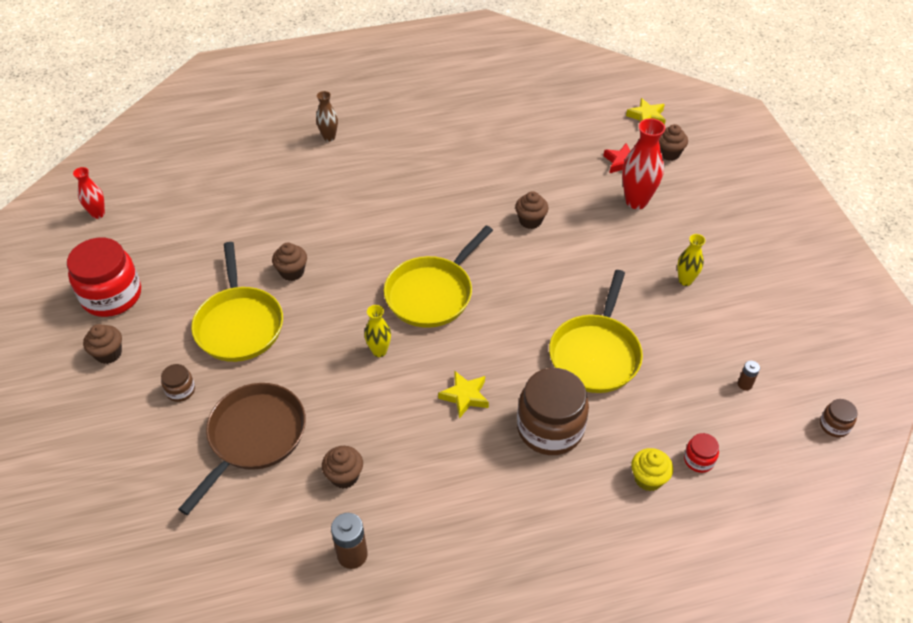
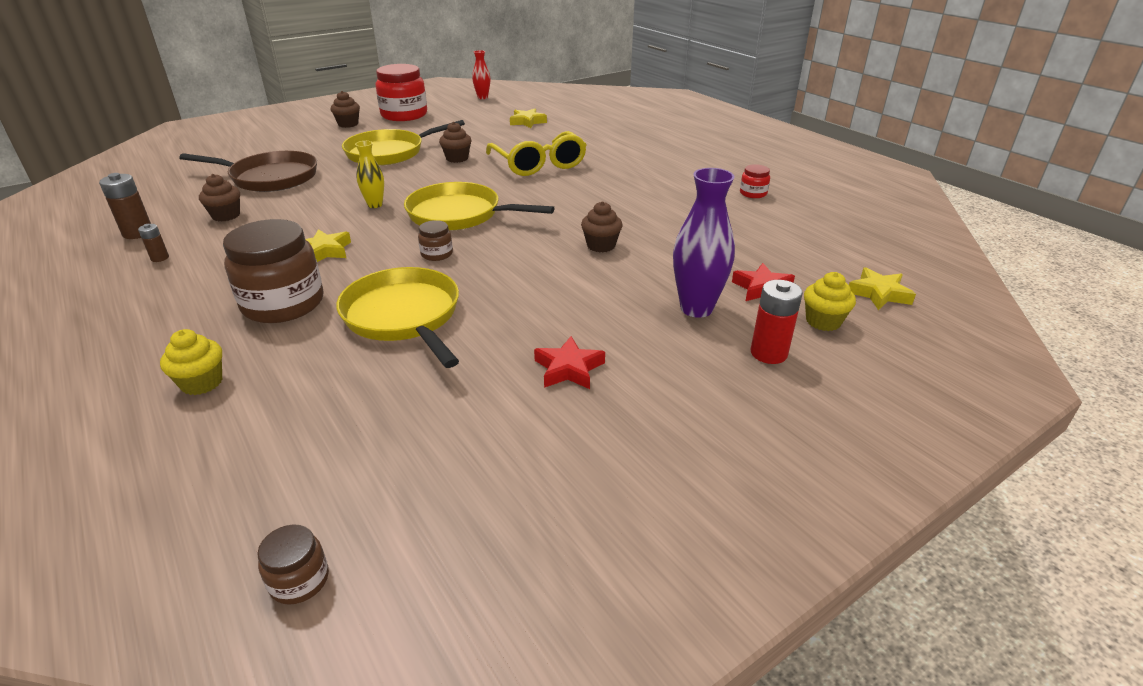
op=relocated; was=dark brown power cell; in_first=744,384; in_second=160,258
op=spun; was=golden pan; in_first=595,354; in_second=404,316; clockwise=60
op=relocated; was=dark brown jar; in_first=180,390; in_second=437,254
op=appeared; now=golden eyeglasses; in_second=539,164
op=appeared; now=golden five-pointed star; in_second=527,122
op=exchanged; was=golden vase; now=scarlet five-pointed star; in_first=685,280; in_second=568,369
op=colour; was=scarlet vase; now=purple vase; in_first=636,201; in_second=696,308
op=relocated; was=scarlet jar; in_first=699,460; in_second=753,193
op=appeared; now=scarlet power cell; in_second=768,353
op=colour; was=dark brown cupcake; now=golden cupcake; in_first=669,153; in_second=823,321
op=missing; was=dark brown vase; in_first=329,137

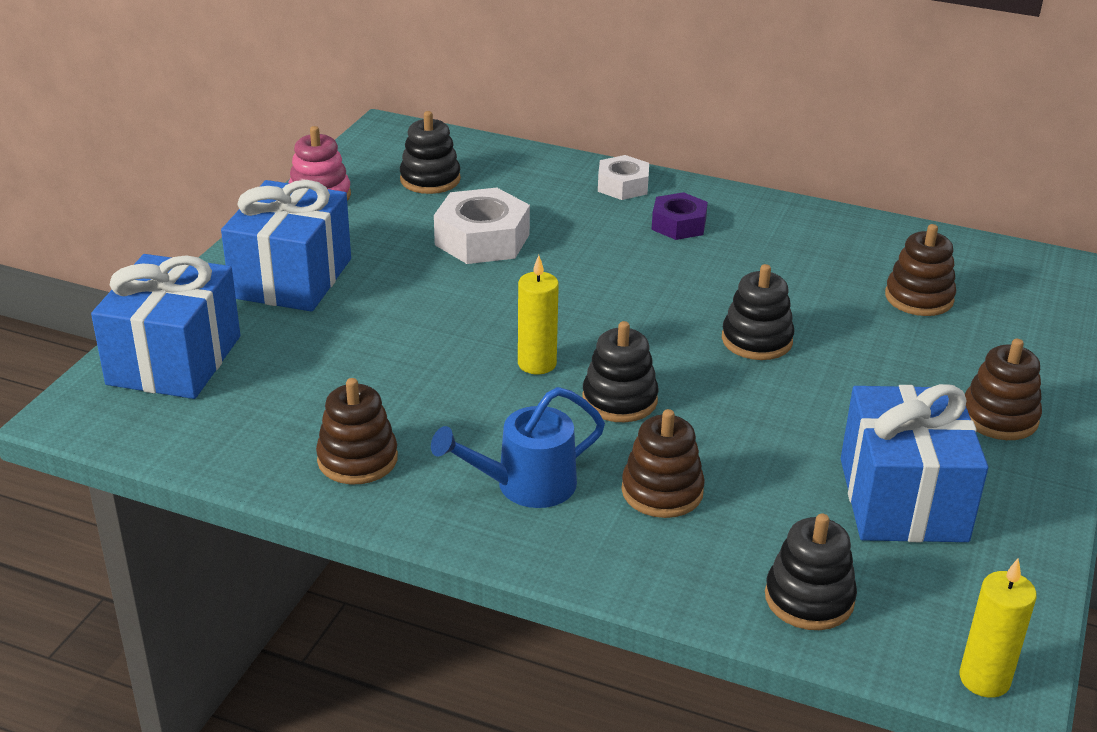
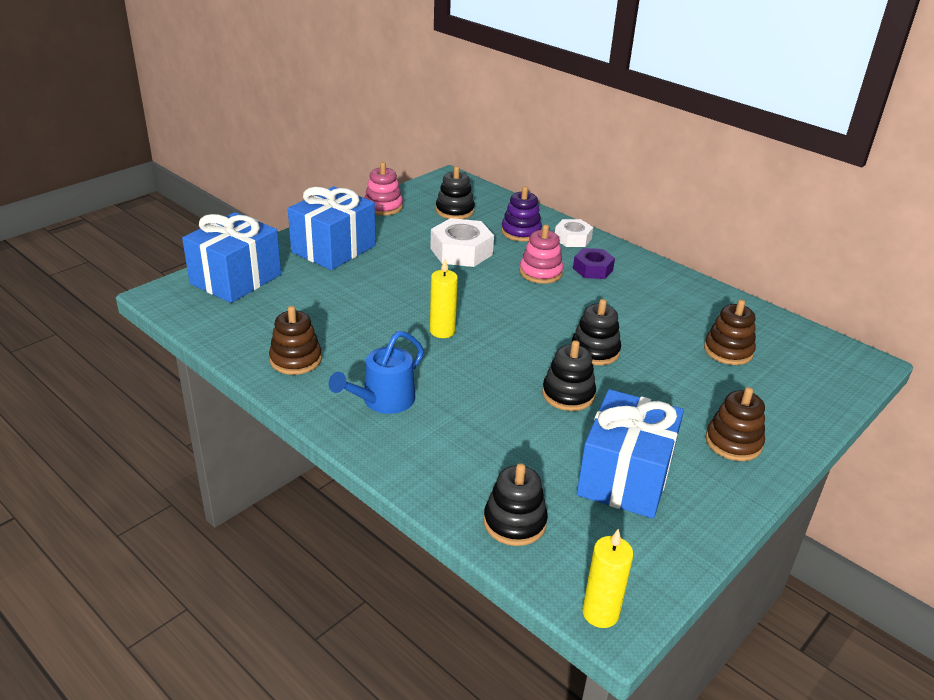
op=spun; was=blue watering pot; in_first=525,485; in_second=383,401; clockwise=-45
op=appeared; now=purple ring stacker; in_second=521,232
op=appeared; now=rosy ring stacker; in_second=540,272
op=relocated; was=black ring stacker; in_first=619,400; in_second=568,394
op=missing; was=dark brown ring stacker; in_first=662,491

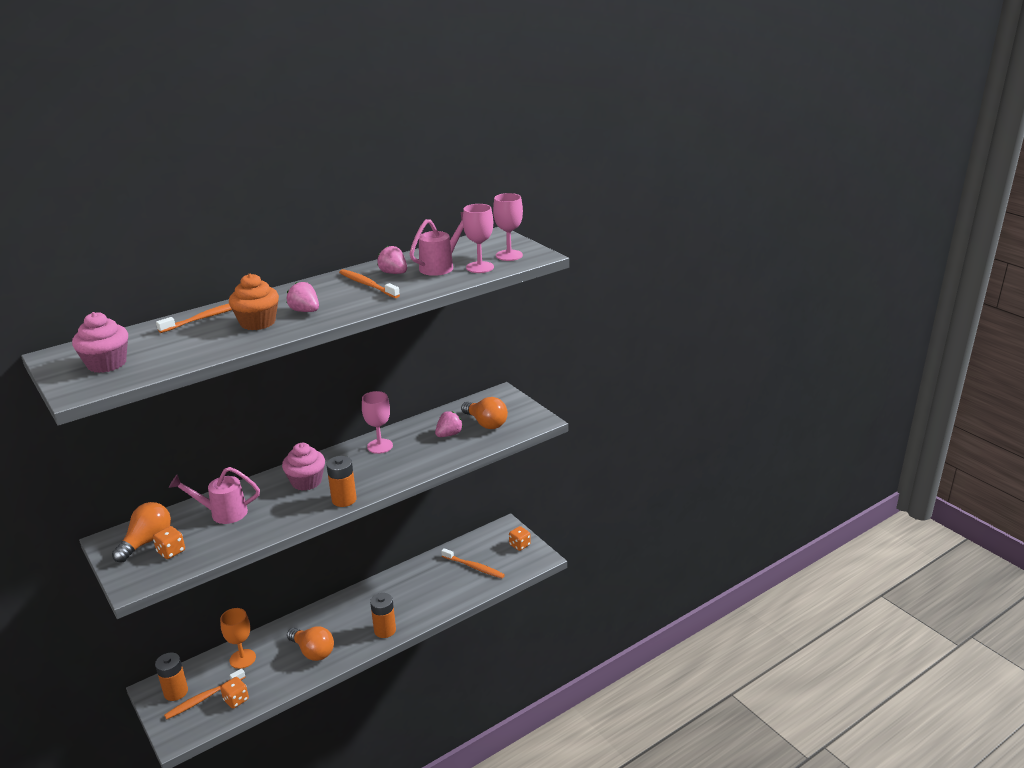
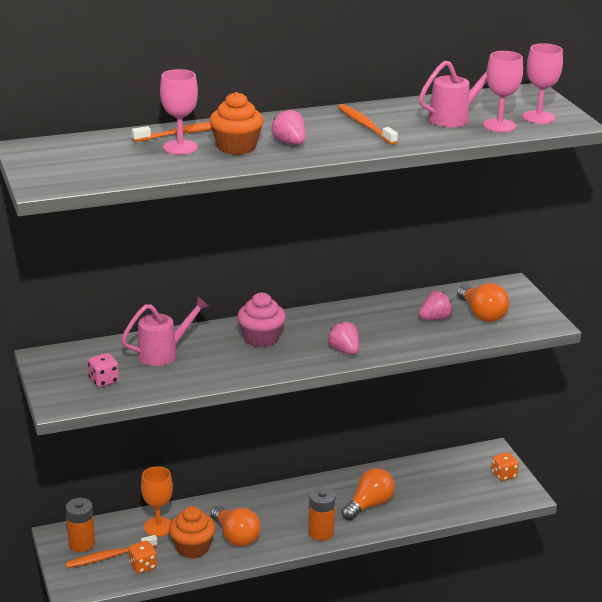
op=colour; was=bright orange game die; now=rosy game die; in_first=171,551; in_second=104,380
op=spun; was=rosy watering pot; in_first=222,513; in_second=164,353; clockwise=135
op=relocated; was=rosy wine glass; in_first=380,446; in_second=180,147
op=appeared; now=bright orange cupcake; in_second=192,548
op=relocated; was=rosy toy strawberry; in_first=394,273; in_second=344,351
op=relocated; was=bright orange lightbulb; in_first=147,541; in_second=369,505
op=missing; was=rosy cupcake; in_first=107,364
op=missing; was=bright orange power cell; in_first=344,499
op=missing; was=bright orange dental brush; in_first=474,567

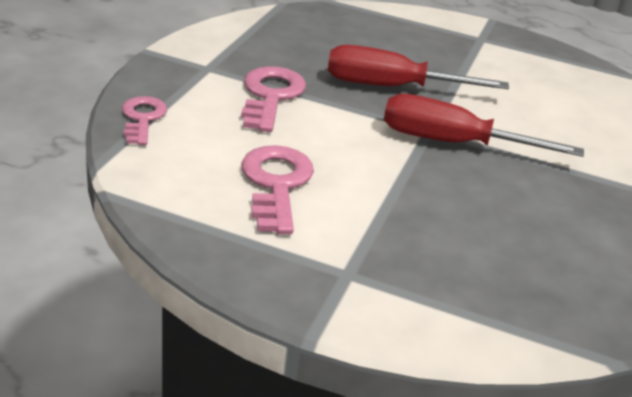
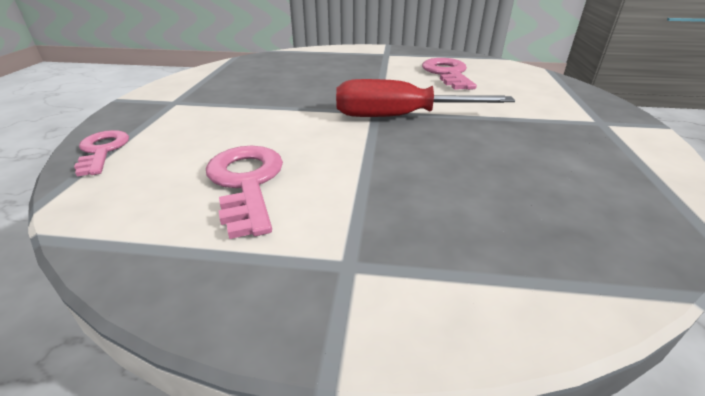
op=relocated; was=rosy latchkey; in_first=270,96; in_second=447,73
op=missing; was=scarlet flat screwdriver; in_first=392,87

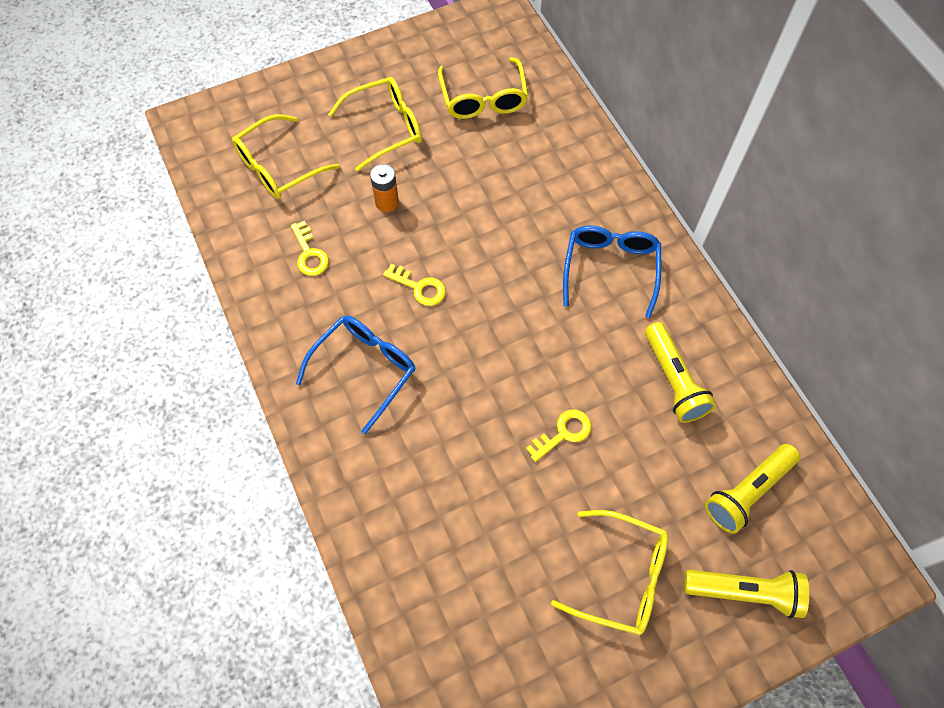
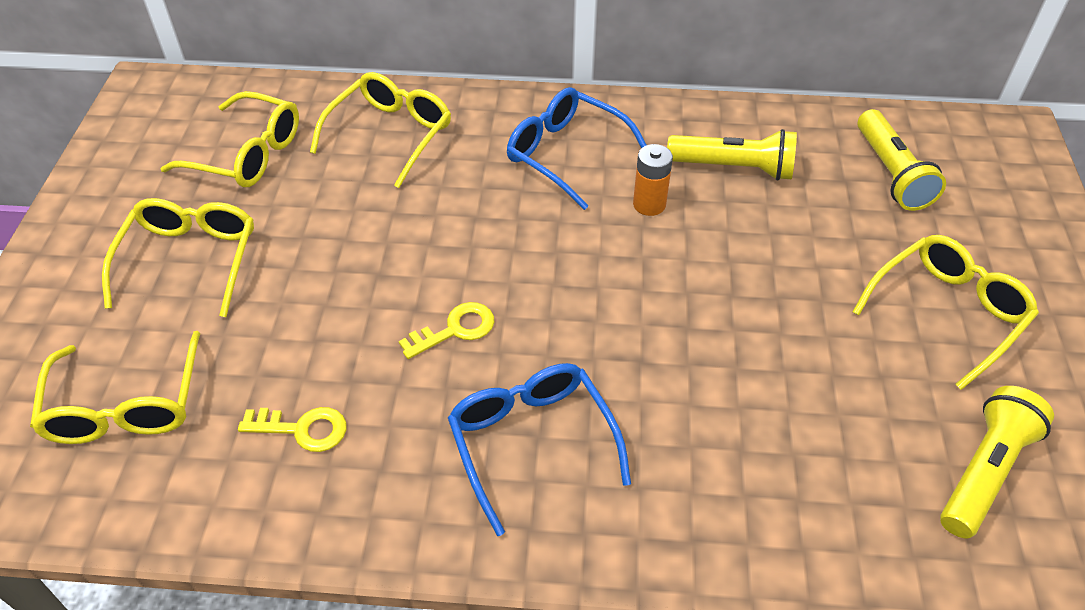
op=appeared; now=golden eyeglasses; in_second=390,135
op=relocated; was=bright orange power cell; in_first=387,202; in_second=649,204
op=relocated; was=golden flashlight; in_first=744,592; in_second=984,471
op=missing; was=golden latchkey; in_first=564,433

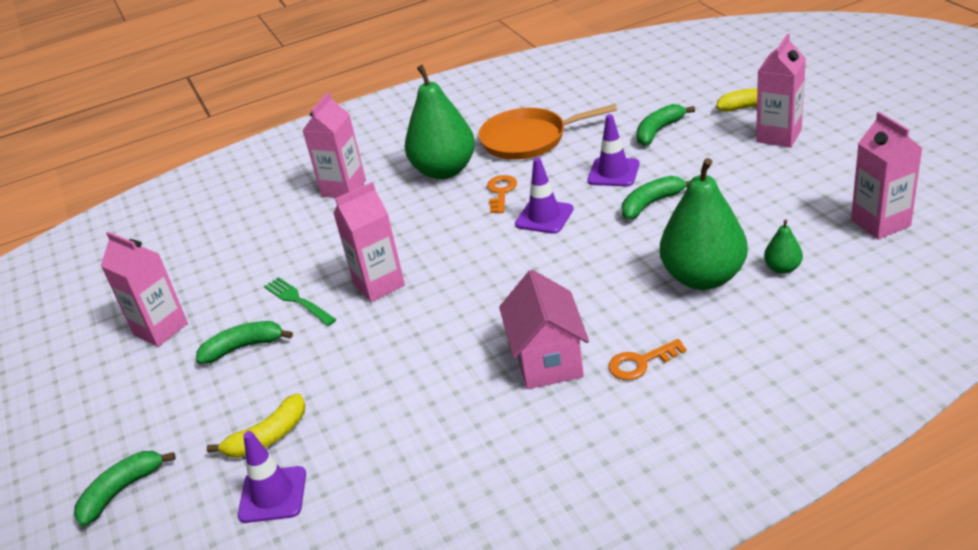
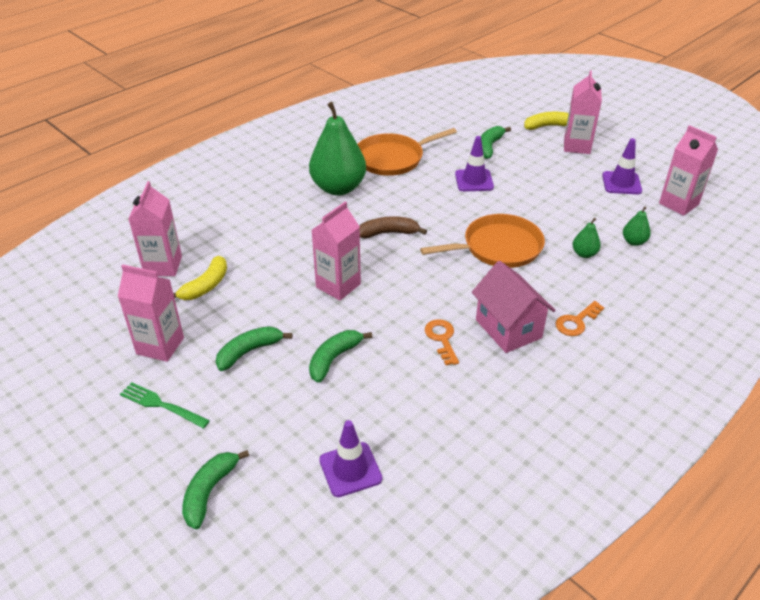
op=relocated; was=leaf-green dinner fork; in_first=298,301; in_second=161,405
op=relocated; was=rosy milk carton; in_first=344,188; in_second=163,266
op=relocated; was=golden banana; in_first=268,437; in_second=206,286
op=relocated; was=leaf-green banana; in_first=651,203; in_second=334,359
op=appeared; now=dark brown banana; in_second=388,233
op=appeared; now=bright orange pan; in_second=498,247
op=relocated; was=bright orange latchkey; in_first=501,192; in_second=442,339
op=size; was=leaf-green pear; in_first=703,277; in_second=584,254; ratio=0.43
op=relocated; was=purple road cone; in_first=544,217; in_second=621,183

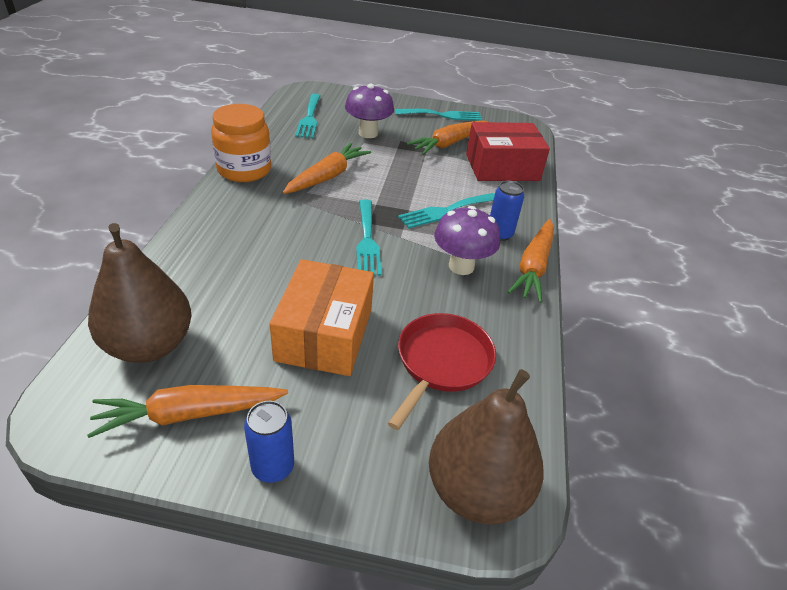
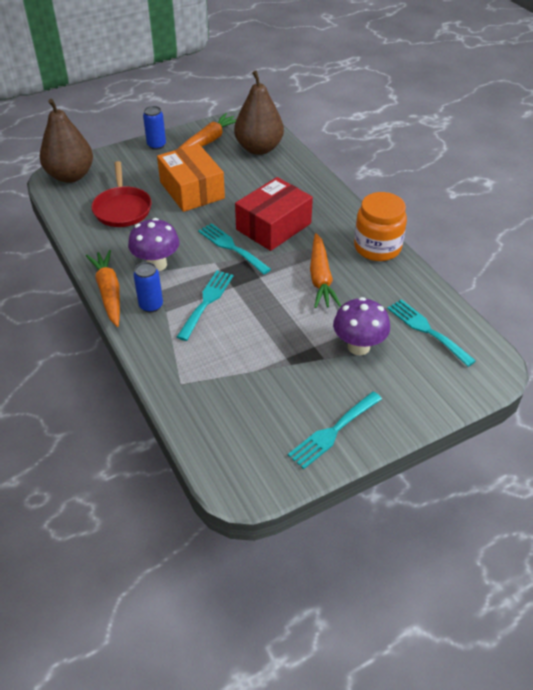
op=relocated; was=scarlet package; in_first=502,167; in_second=273,226
op=missing; was=bright orange toy carrot; in_first=448,144

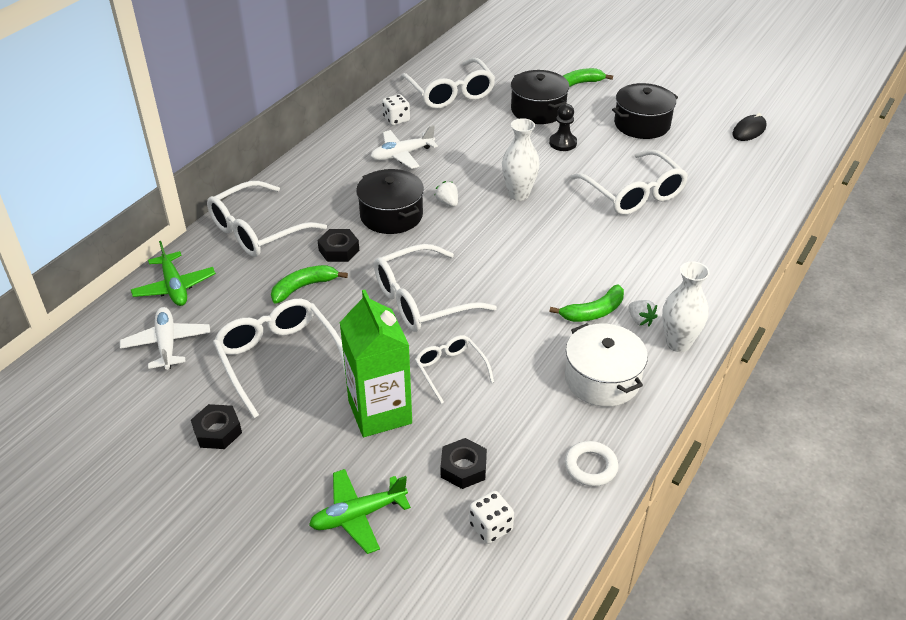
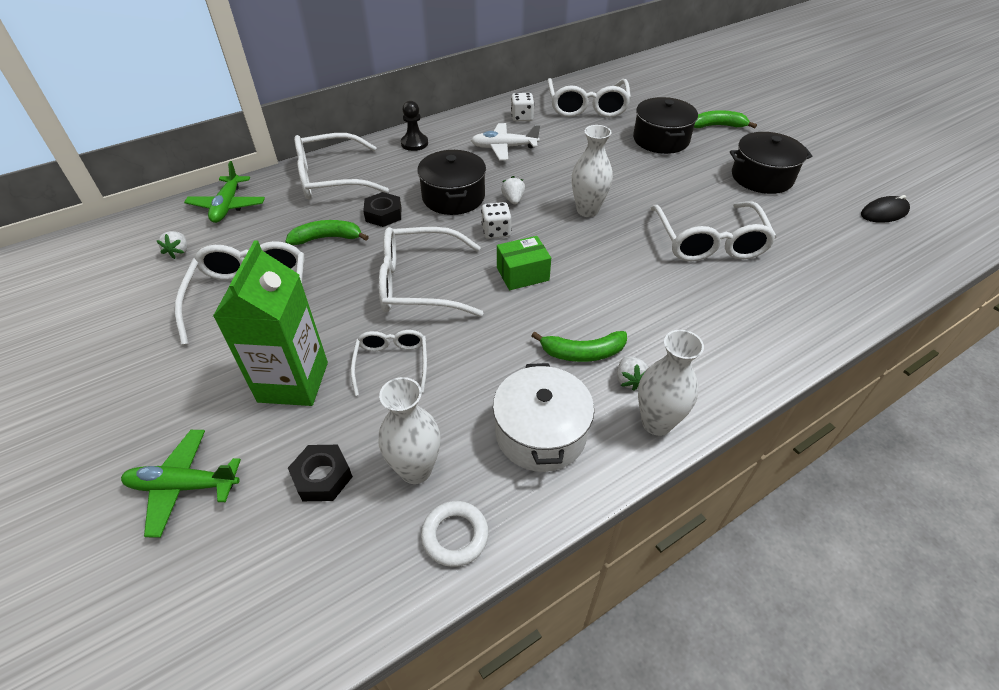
op=exchanged; was=pure white toy plane; now=pure white toy strawberry; in_first=167,344; in_second=179,252
op=appeared; now=pure white vase; in_second=416,470
op=relocated; was=black game pawn; in_first=563,143; in_second=414,143
op=relocated; was=pure white game die; in_first=491,527; in_second=496,231
op=appeared; now=leaf-green package; in_second=522,274
op=missing; was=black hex nut; in_first=217,431

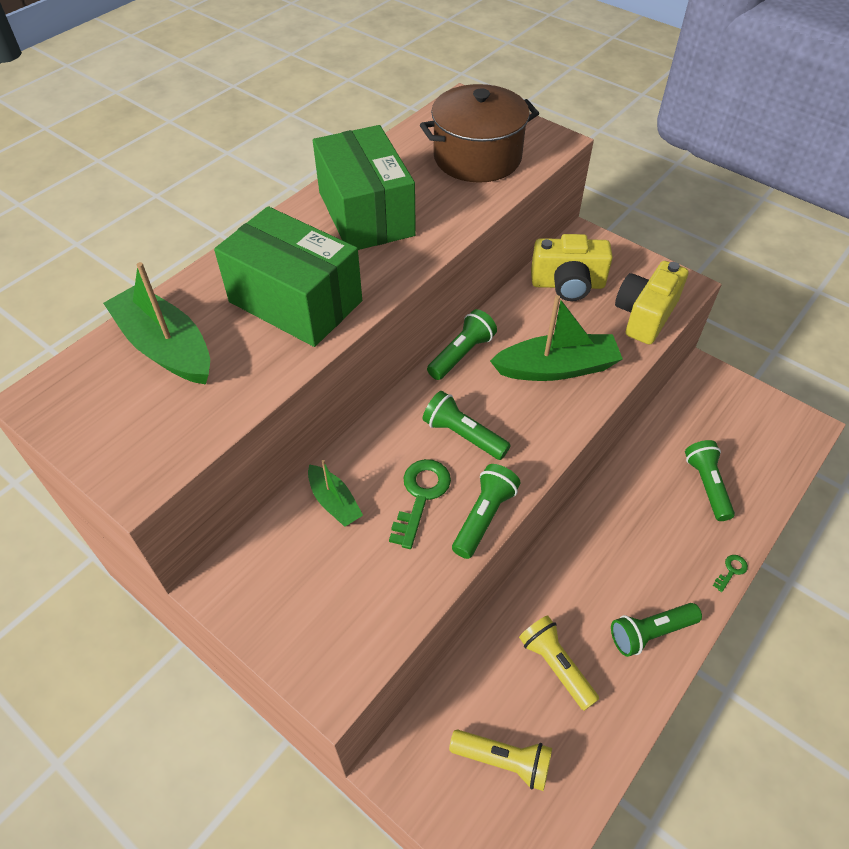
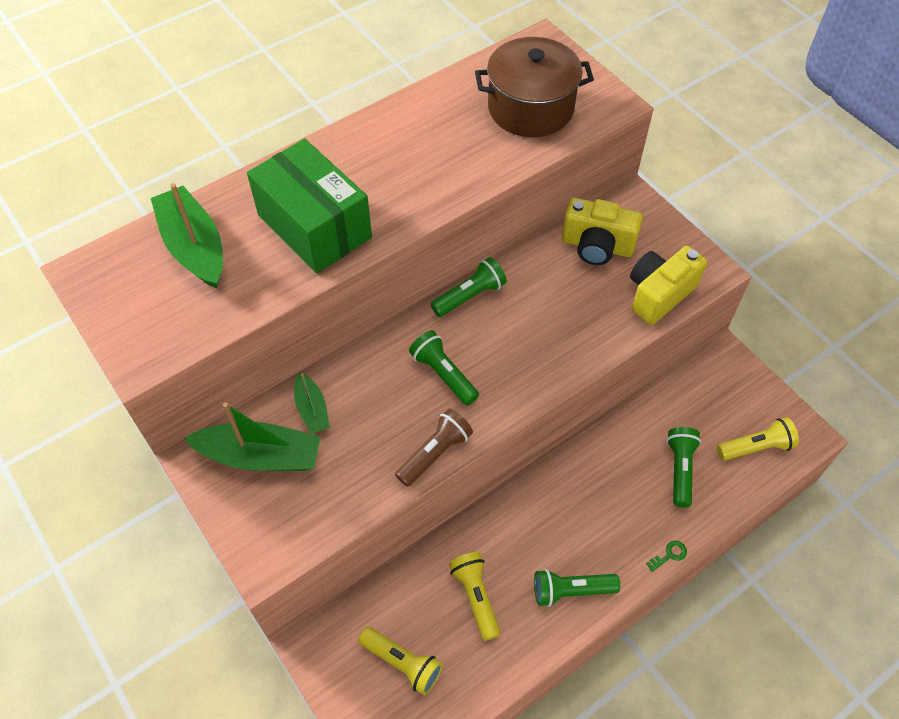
op=relocated; was=leaf-green sailboat; in_first=556,368; in_second=260,456
op=colour; was=leaf-green flashlight; now=dark brown flashlight; in_first=484,517; in_second=435,453
op=appeared; now=golden flashlight; in_second=756,447
op=missing; was=leaf-green package; in_first=366,214
op=missing; was=leaf-green latchkey; in_first=421,496

